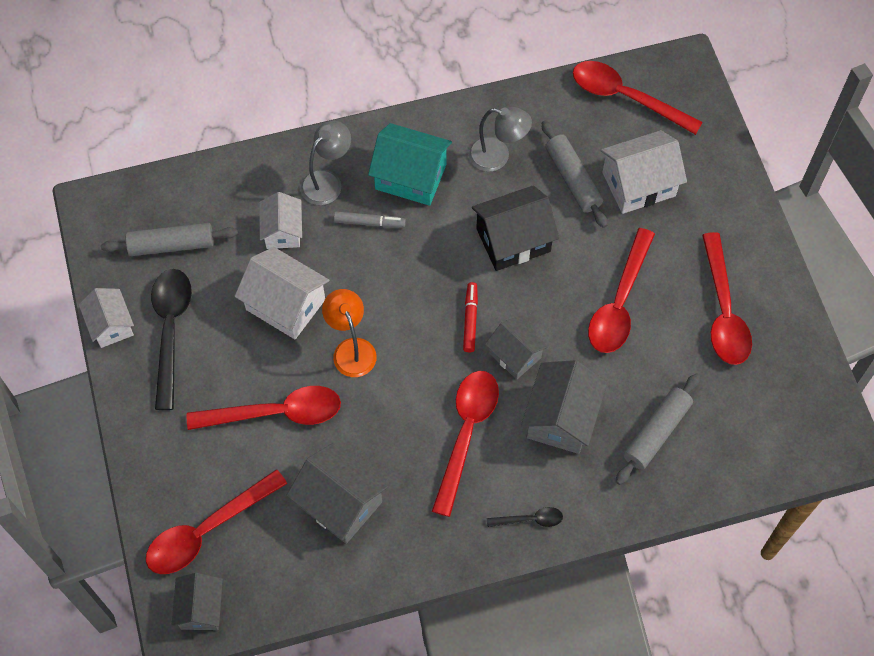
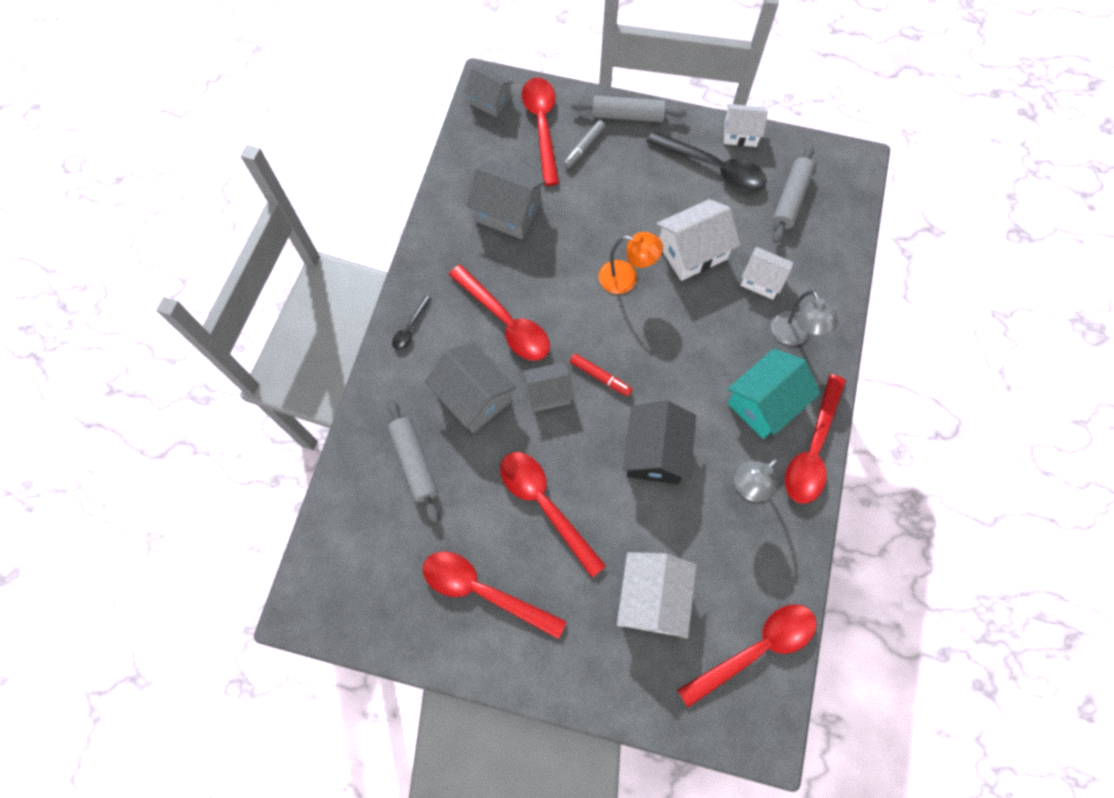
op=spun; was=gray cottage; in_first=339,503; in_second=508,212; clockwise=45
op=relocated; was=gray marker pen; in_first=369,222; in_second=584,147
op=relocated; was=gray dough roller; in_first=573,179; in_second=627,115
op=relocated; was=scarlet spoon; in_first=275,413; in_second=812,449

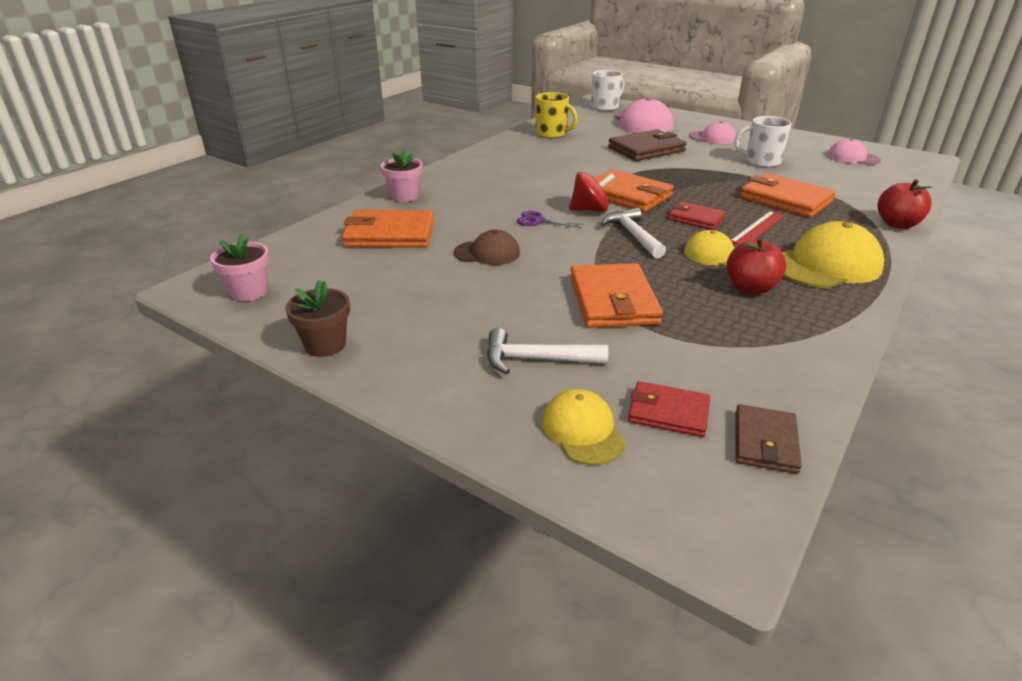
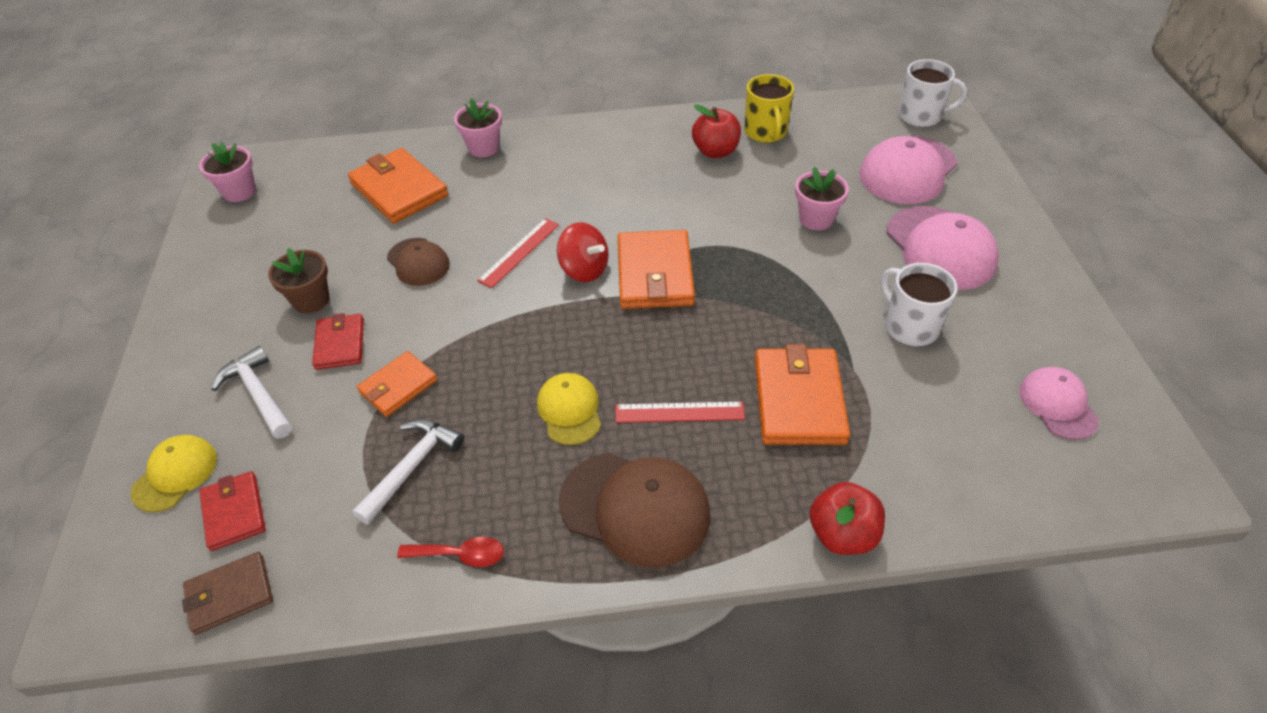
op=relocated; was=dark brown flower pot; in_first=325,345; in_second=311,300
op=relocated; was=scarlet wallet; in_first=696,218; in_second=340,344
op=relocated; was=pure white carpenter's hammer; in_first=633,235; in_second=411,467
op=size; was=bright orange wallet; in_first=613,300; in_second=398,386; ratio=0.6
op=appeared; now=scarlet spoon; in_second=460,555
op=exchanged; was=purple pair of scissors; now=scarlet straightedge; in_first=538,221; in_second=519,252
op=colour; was=golden peaked cap; now=dark brown peaked cap; in_first=825,265; in_second=635,508
op=relocated; was=scarlet toy apple; in_first=750,288; in_second=715,151
op=exchanged; was=dark brown wallet; now=rosy flower pot; in_first=646,149; in_second=816,219
op=size; was=rosy peaked cap; in_first=712,138; in_second=940,248; ratio=1.68

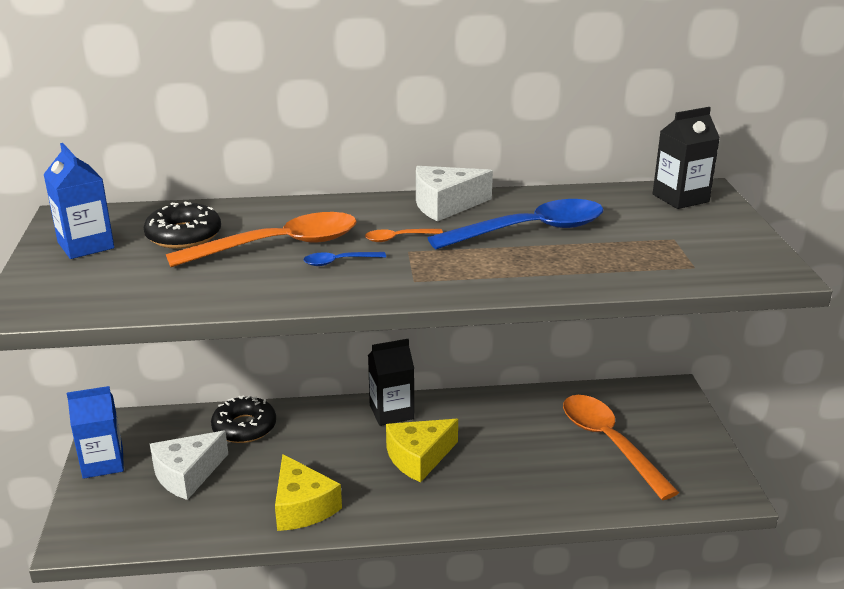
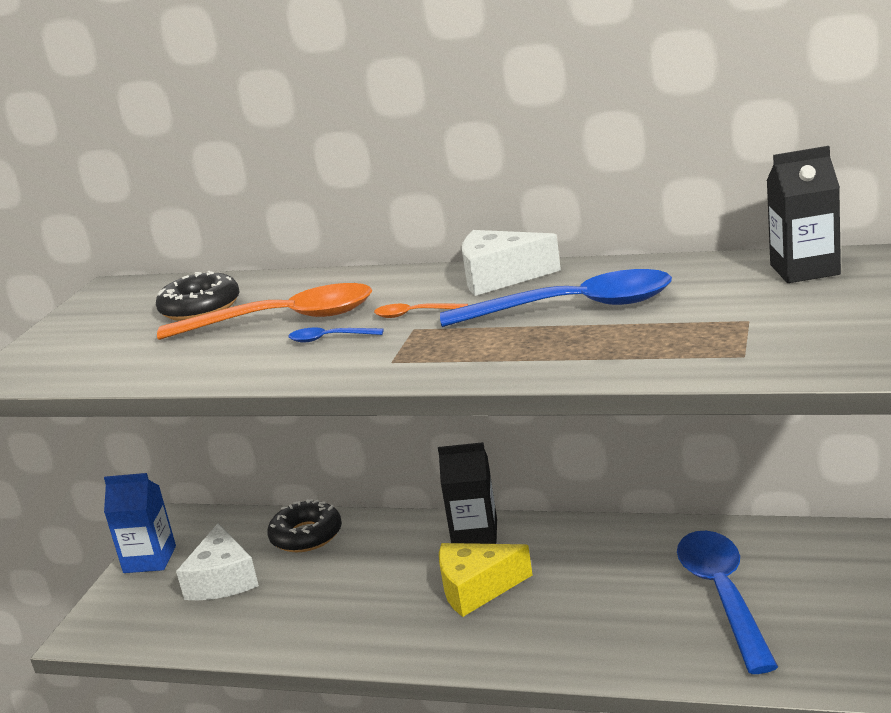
op=spun; was=pure white cheese wedge; in_first=187,474; in_second=222,580; clockwise=-75
op=colour; was=bright orange spoon; now=blue spoon; in_first=609,443; in_second=723,596
op=missing; was=blue milk carton; in_first=86,245
op=missing; was=golden cheese wedge; in_first=302,507

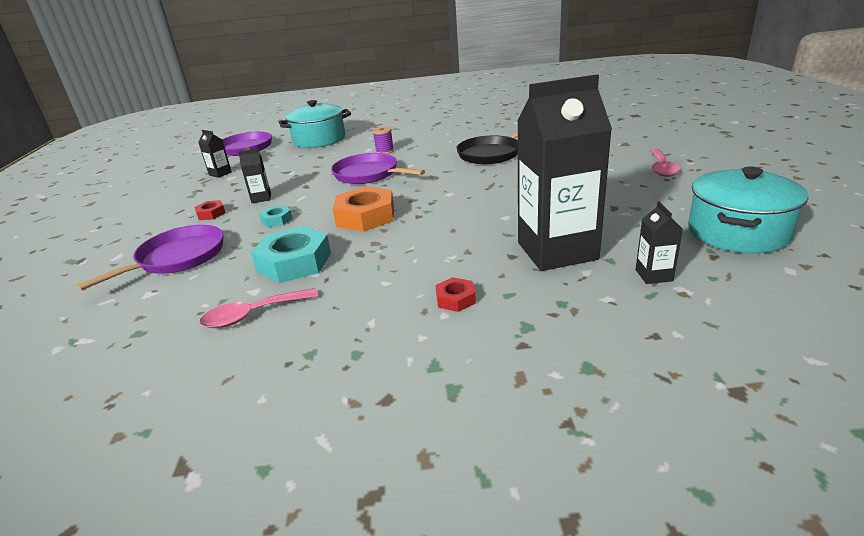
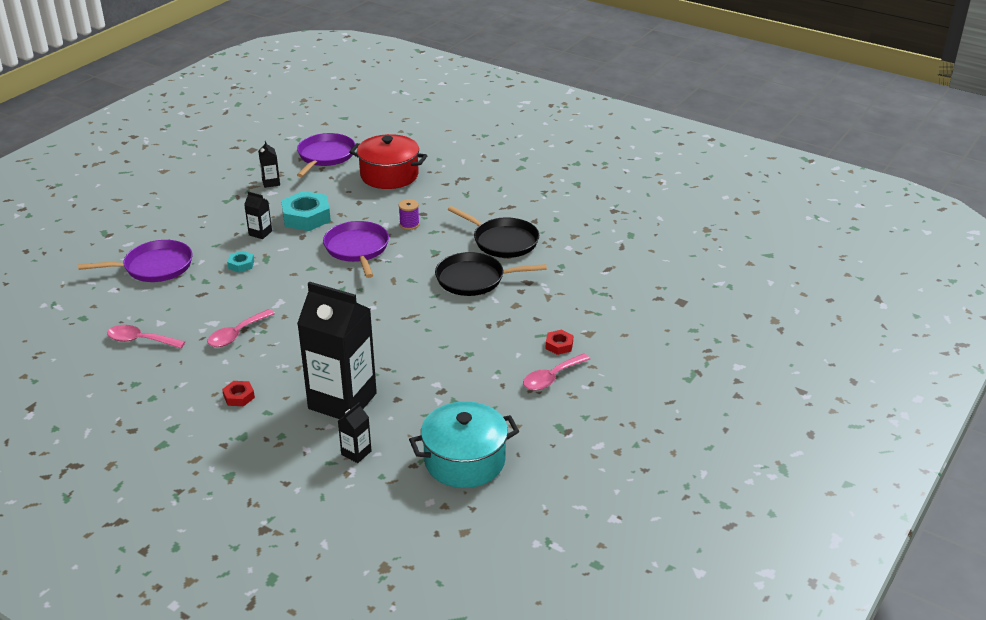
op=appeared; now=rosy spoon; in_second=237,334
op=relocated; was=teal hex nut; in_first=294,262; in_second=306,217
op=colour; was=teal pot; now=scarlet pot; in_first=319,140; in_second=389,175
op=appeared; now=black pan; in_second=503,241
op=relocated; was=scarlet hex nut; in_first=211,214; in_second=559,345
op=missing; was=bright orange hex nut; in_first=365,216

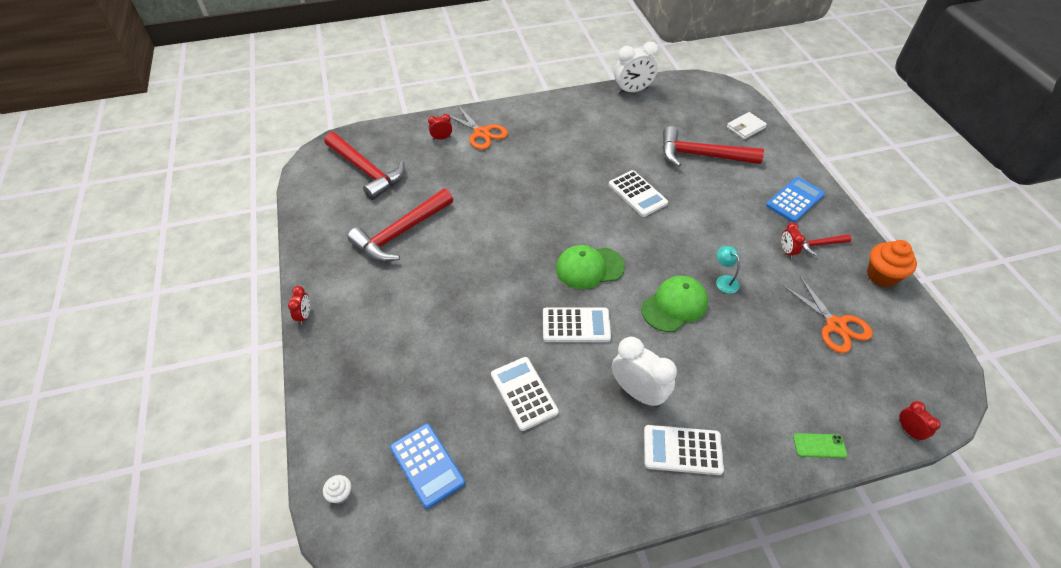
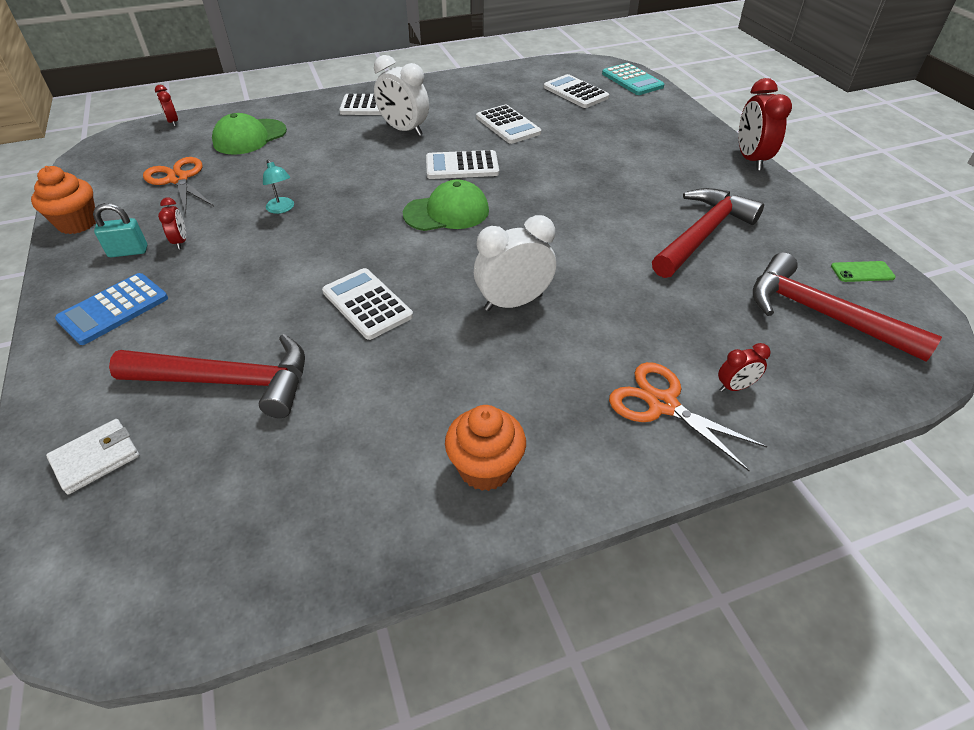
op=exchanged; was=scarlet carpenter's hammer; now=teal lock; in_first=819,244; in_second=128,251
op=relocated; was=leaf-green peaked cap; in_first=674,305; in_second=249,137
op=appeared; now=bright orange cupcake; in_second=485,468
op=relocated; was=pure white alarm clock; in_first=632,90; in_second=513,302
op=colour; was=blue adding machine; now=pure white adding machine; in_first=427,465; in_second=575,92
op=exchanged; was=pure white cupcake; now=teal adding machine; in_first=340,494; in_second=632,80
op=size; was=scarlet alarm clock; in_first=304,315; in_second=750,159; ratio=1.96
op=relocated; was=leaf-green smartphone; in_first=819,445; in_second=862,272

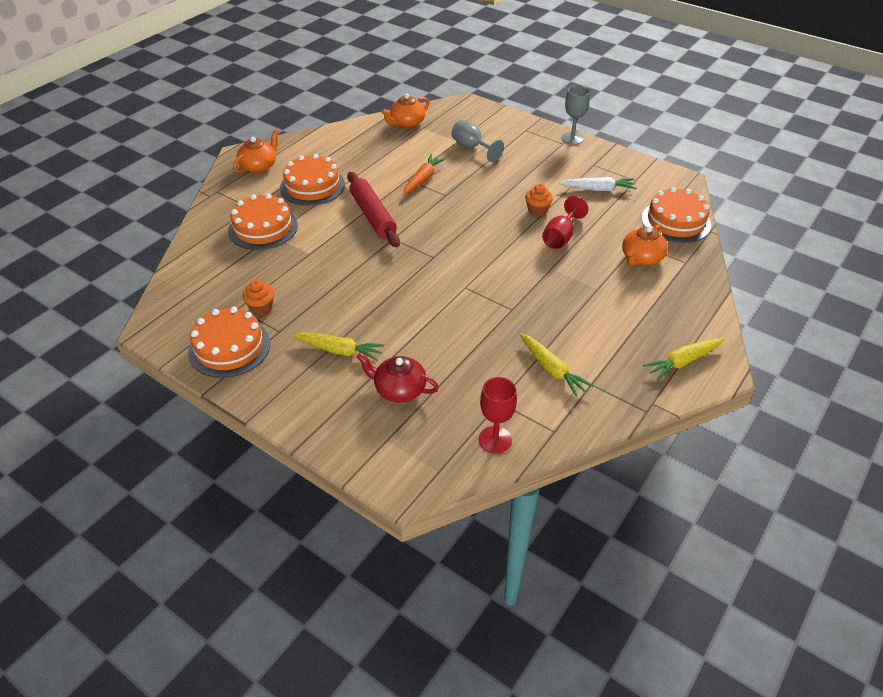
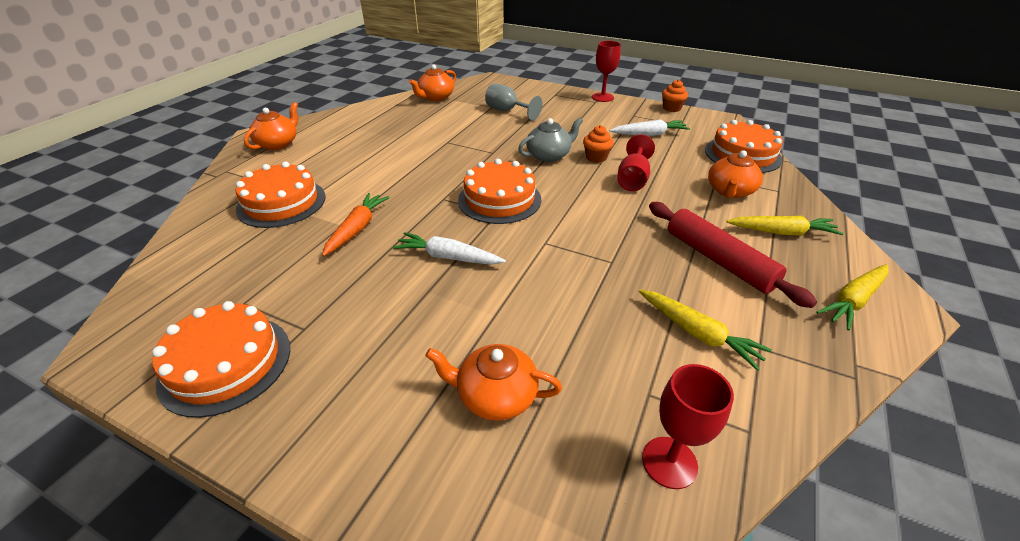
op=relocated; was=bright orange toy carrot; in_first=423,179; in_second=357,229
op=appeared; now=pure white toy carrot; in_second=448,257
op=colour; was=scarlet tea pot; now=bright orange tea pot; in_first=399,389; in_second=495,395
op=relocated; was=bright orange cake; in_first=312,186; in_second=499,199
op=appeared; now=gray tea pot; in_second=549,155
op=colour; was=gray wine glass; now=scarlet wine glass; in_first=572,138; in_second=602,97
op=relocated; was=scarlet dough roller; in_first=373,216; in_second=718,260
op=relocated; was=bright orange cupcake; in_first=261,308; in_second=671,108
op=relocated; was=golden toy carrot; in_first=339,350; in_second=781,232

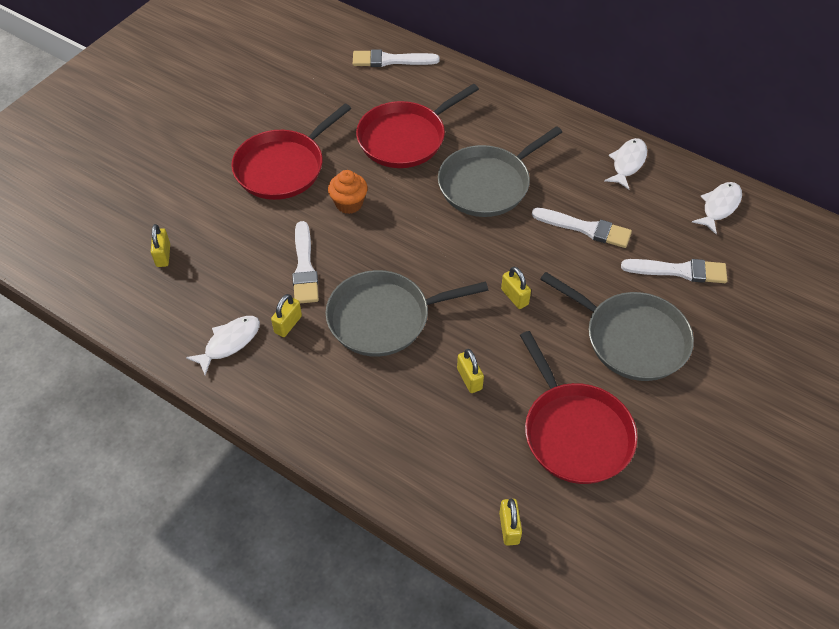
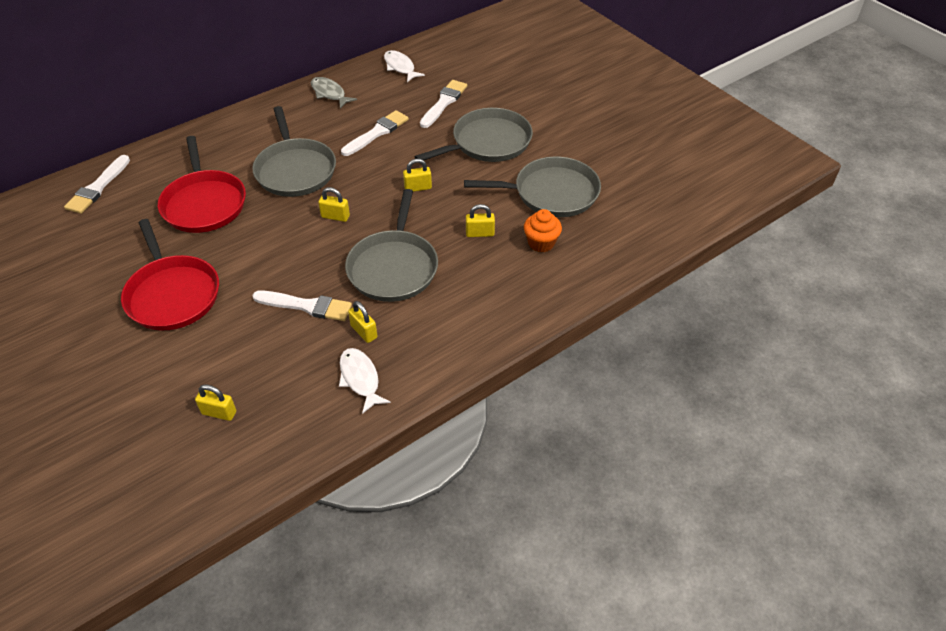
op=colour; was=pure white fish figure; now=gray fish figure; in_first=627,163; in_second=329,93
op=relocated; was=golden lock; in_first=509,528; in_second=335,216
op=colour; was=scarlet pan; now=gray pan; in_first=575,432; in_second=551,193
op=relocated; was=bright orange cupcake; in_first=349,203; in_second=541,243

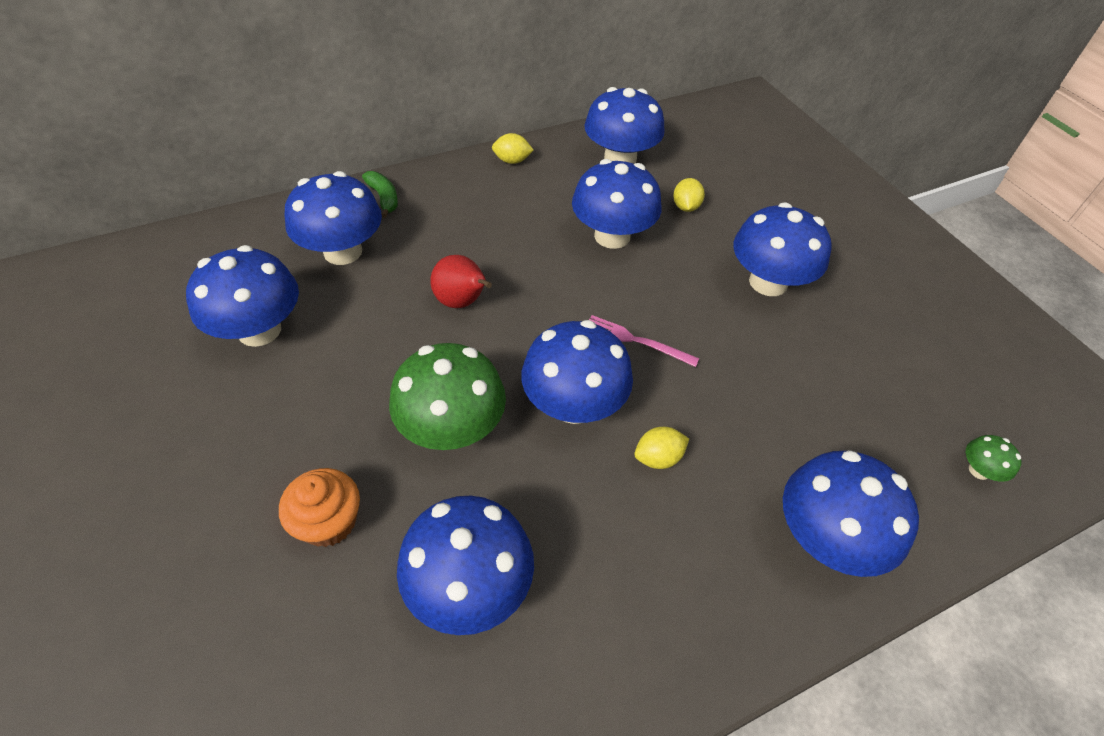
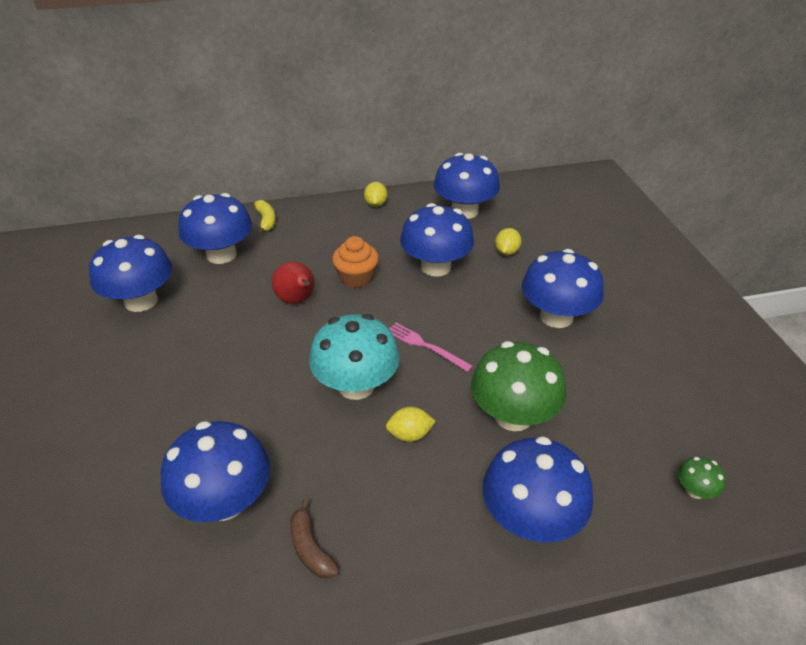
op=colour; was=leaf-green banana; now=golden banana; in_first=384,198; in_second=266,221
op=appeared; now=dark brown banana; in_second=310,548
op=colour; was=blue fungus; now=teal fungus; in_first=574,405; in_second=356,385
op=relocated; was=bright orange cupcake; in_first=329,522; in_second=356,277
op=spun; was=golden citrus fruit; in_first=512,161; in_second=376,204; clockwise=75
op=relocated; was=leaf-green fungus; in_first=452,428; in_second=513,416

